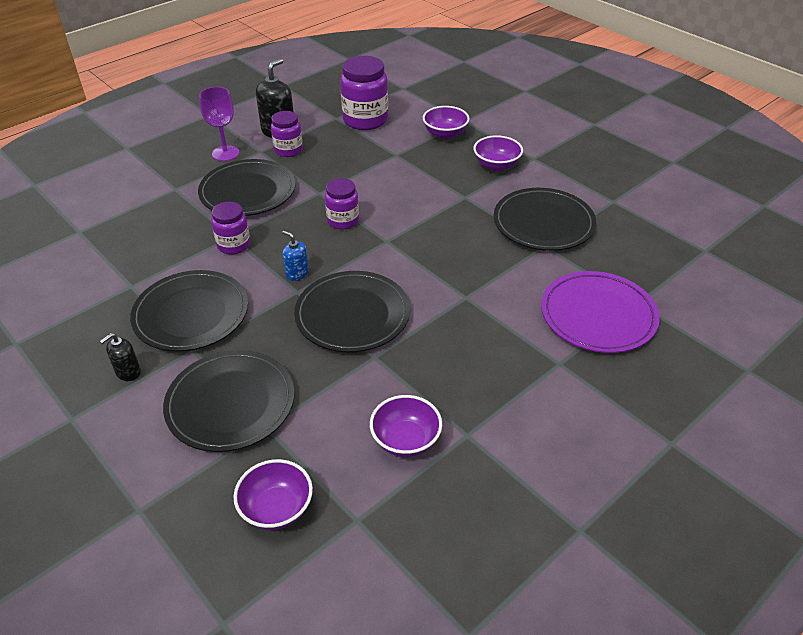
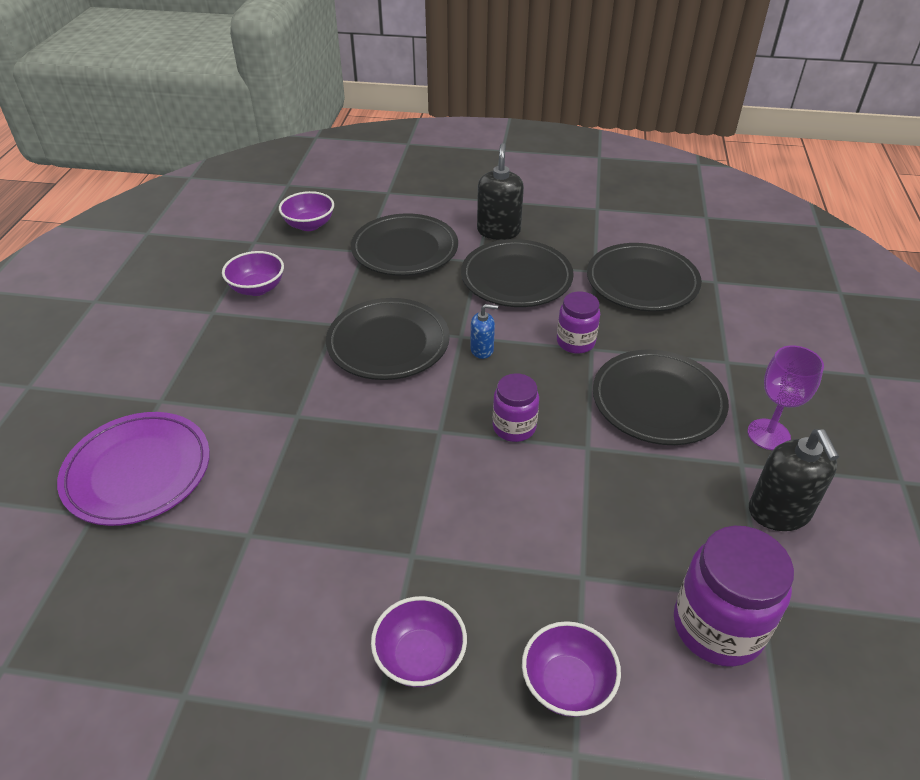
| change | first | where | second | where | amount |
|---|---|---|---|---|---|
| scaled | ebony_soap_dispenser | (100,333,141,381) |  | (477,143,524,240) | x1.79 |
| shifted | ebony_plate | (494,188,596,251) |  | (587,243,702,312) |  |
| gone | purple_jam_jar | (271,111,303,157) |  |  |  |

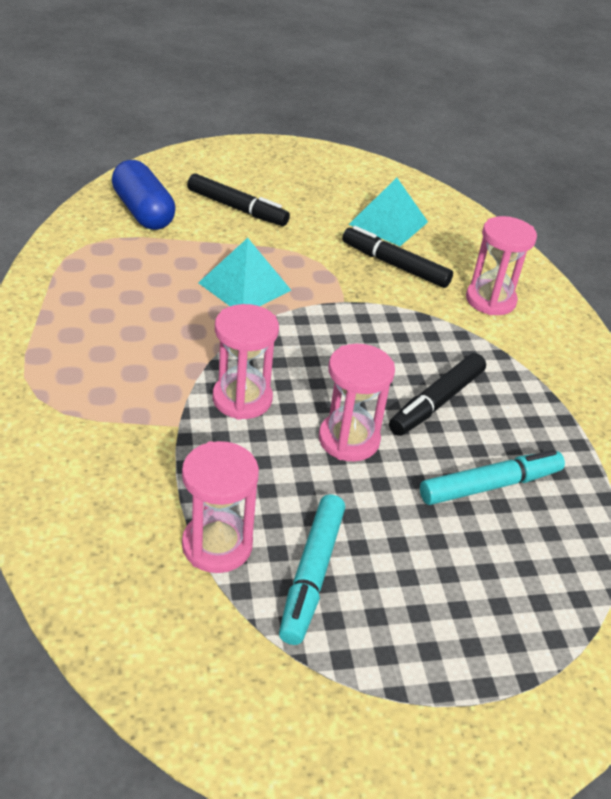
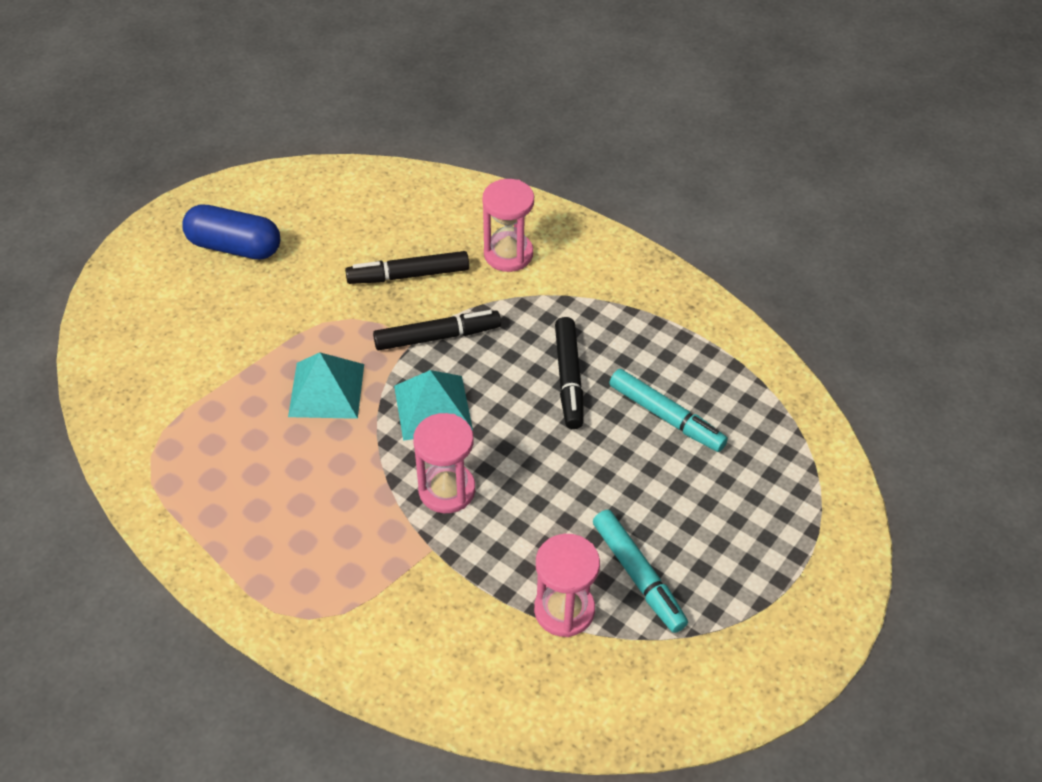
| change | first | where | second | where | amount |
|---|---|---|---|---|---|
| shifted | royal_blue_pill | (112,160,175,230) |  | (182,204,280,259) |  |
| shifted | ebony_marker_pen | (187,173,290,226) |  | (373,310,501,350) |  |
| shifted | turquoise_pyramid_shape | (348,178,428,246) |  | (394,370,473,441) |  |
| rotated | turquoise_marker_pen | (420,450,565,505) |  | (609,369,728,452) | 105 degrees clockwise |
| gone | rose-pink_sandglass | (319,344,395,461) |  |  |  |

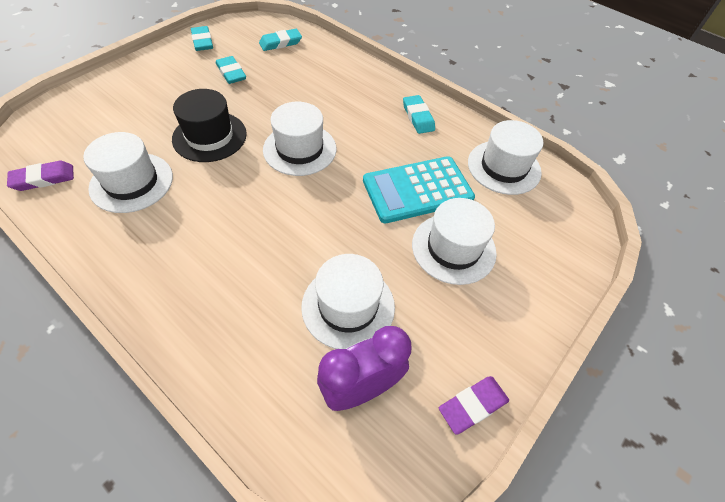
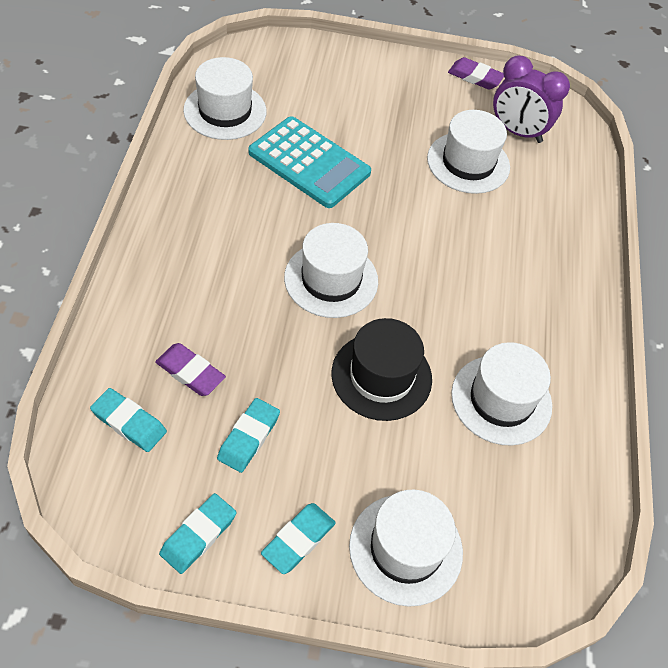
| change | first | where | second | where | amount |
|---|---|---|---|---|---|
| shifted | purple_gum_eraser | (7,161,74,191) |  | (155,343,226,396) |  |
| shifted | turquoise_gum_eraser | (403,95,435,134) |  | (261,503,336,574) |  |
| shifted | pure_white_hat | (412,198,497,285) |  | (349,490,463,607) |  |

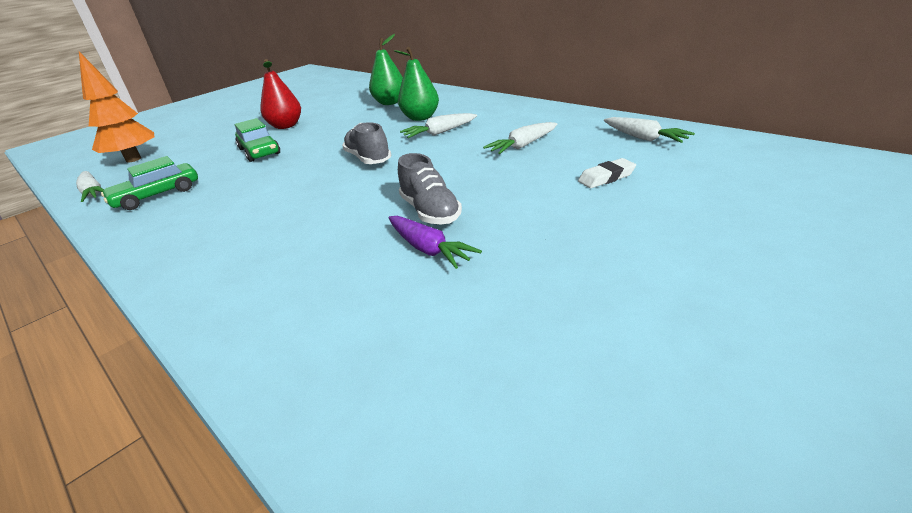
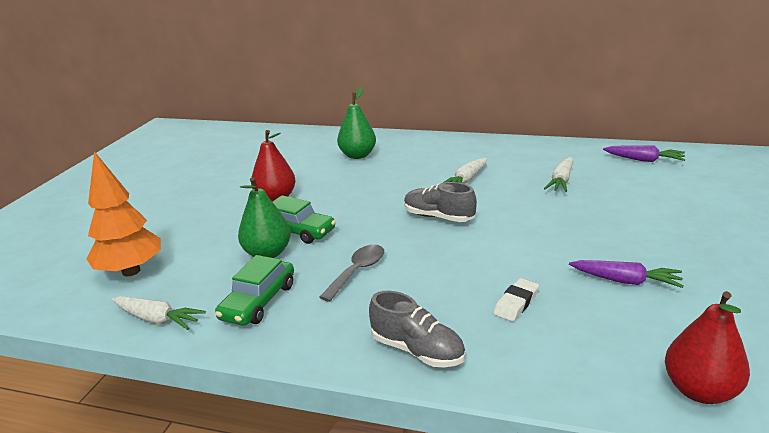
| change | first | where | second | where | amount |
|---|---|---|---|---|---|
| shifted | emerald_pear_fruit | (394,47,439,121) |  | (238,177,291,258) |  |
| new |  |  | ash-grey_tablespoon | (319,244,384,302) |  |
| shifted | ash-grey_lace-up_shoe | (398,153,462,224) |  | (369,291,465,367) |  |
| shifted | pure_white_gum_eraser | (578,158,636,188) |  | (493,278,539,322) |  |
| repainted | pure_white_root_vegetable | (604,117,695,143) | purple_root_vegetable | (603,145,685,162) |  |
| new |  |  | crimson_pear_fruit | (665,291,750,404) |  |

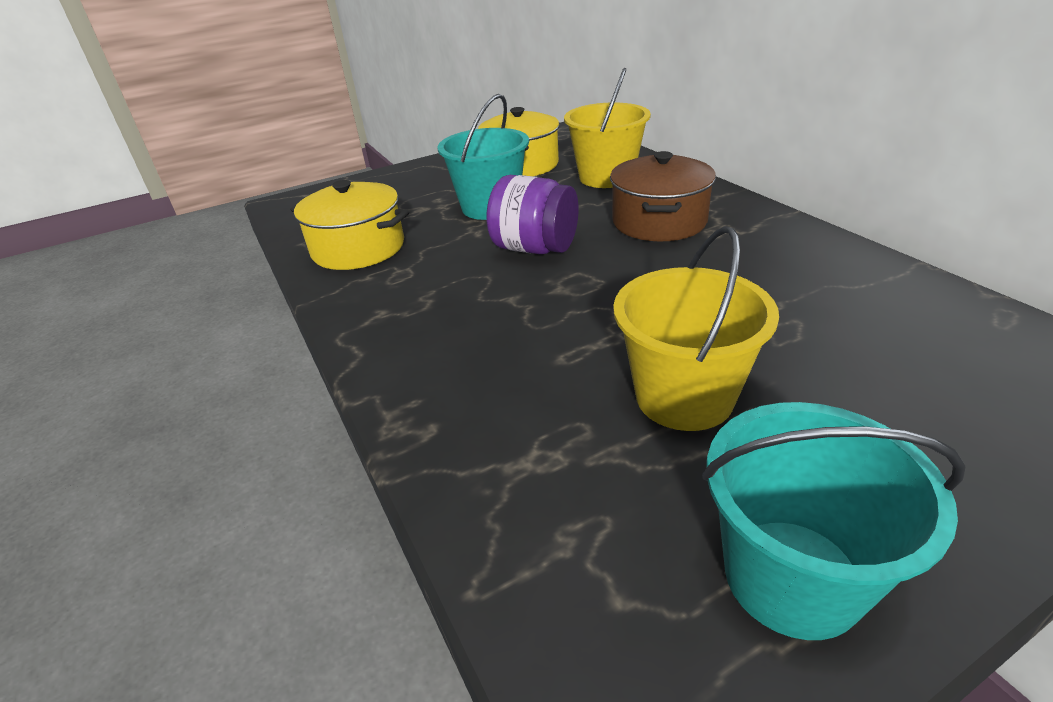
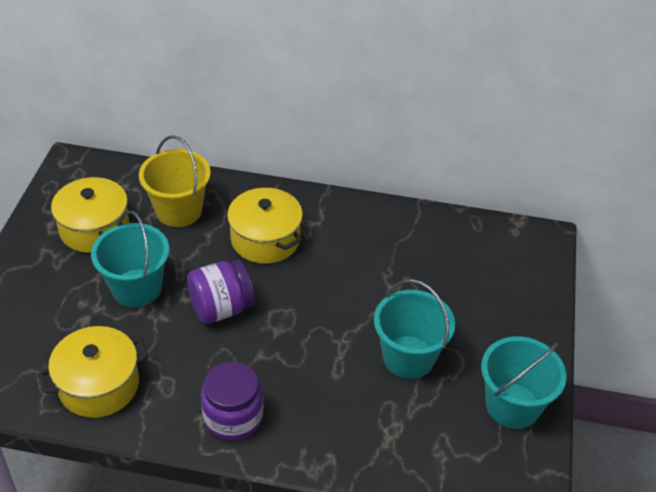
| change | first | where | second | where | amount |
|---|---|---|---|---|---|
| new |  |  | purple_jam_jar | (201,362,264,441) |  |
| repainted | brown_stockpot | (610,151,716,242) | bright_yellow_stockpot | (227,188,303,264) |  |
| repainted | bright_yellow_pail | (613,226,779,431) | turquoise_pail | (374,279,455,379) |  |

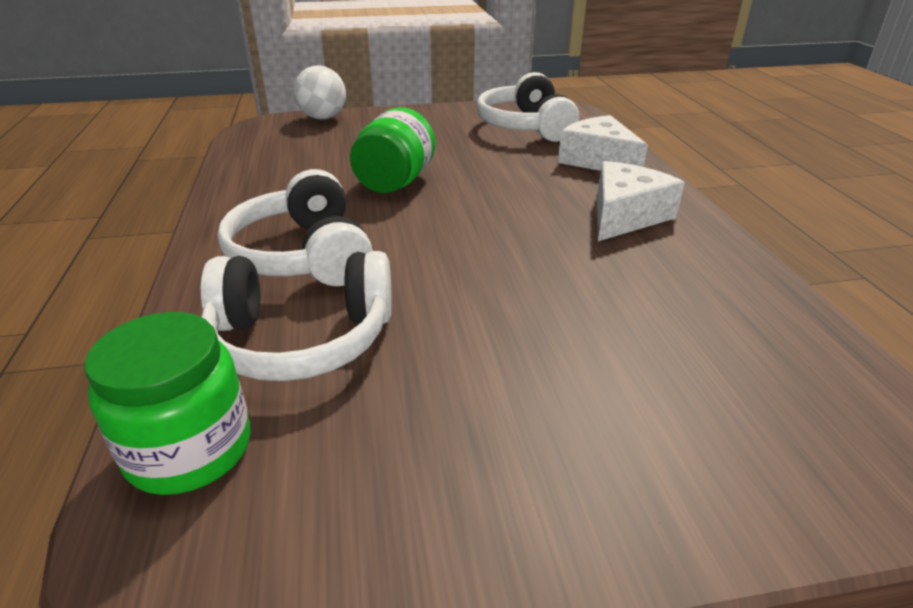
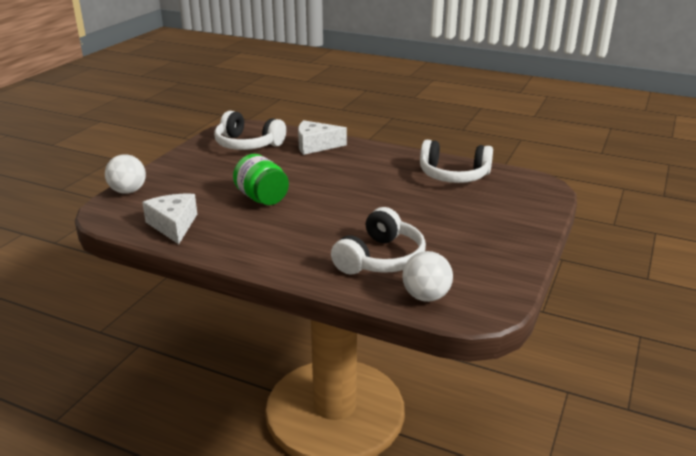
| change | first | where | second | where | amount |
|---|---|---|---|---|---|
| shifted | pure_white_piece_of_cheese | (597,161,685,241) |  | (142,194,197,244) |  |
| swapped | emerald_jam_jar | (84,312,251,495) | pure_white_sphere | (402,251,453,302) |  |
| shifted | pure_white_over-ear_headphones | (217,169,373,286) |  | (420,140,493,183) |  |

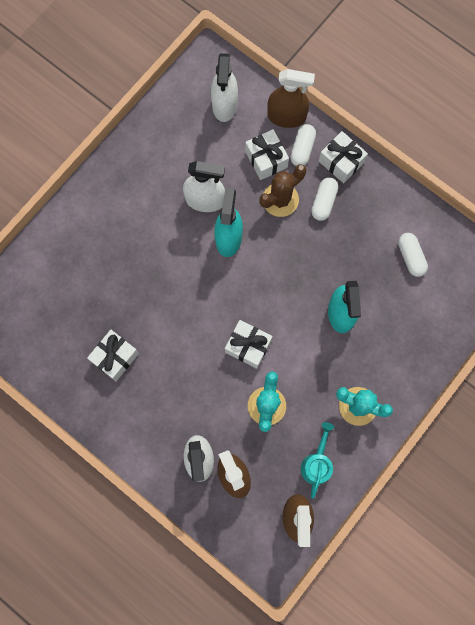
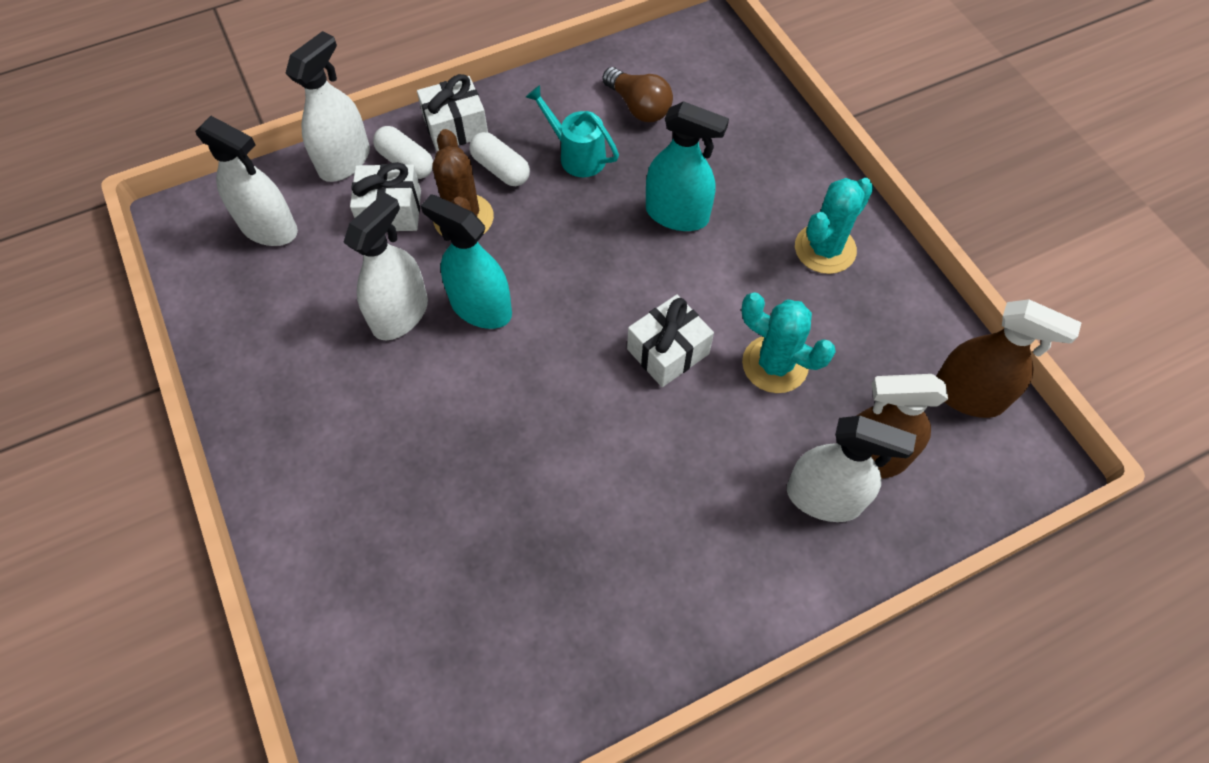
| change | first | where | second | where | amount |
|---|---|---|---|---|---|
| repainted | brown_sprayer | (267,69,315,128) | pure_white_sprayer | (286,31,370,182) |  |
| shifted | turquoise_watering_pot | (301,422,334,499) |  | (526,85,619,177) |  |
| swapped | pure_white_pill | (398,233,428,277) | brown_lightbulb | (603,67,673,122) |  |
| gone | pure_white_wrapped_gift | (87,330,139,381) |  |  |  |

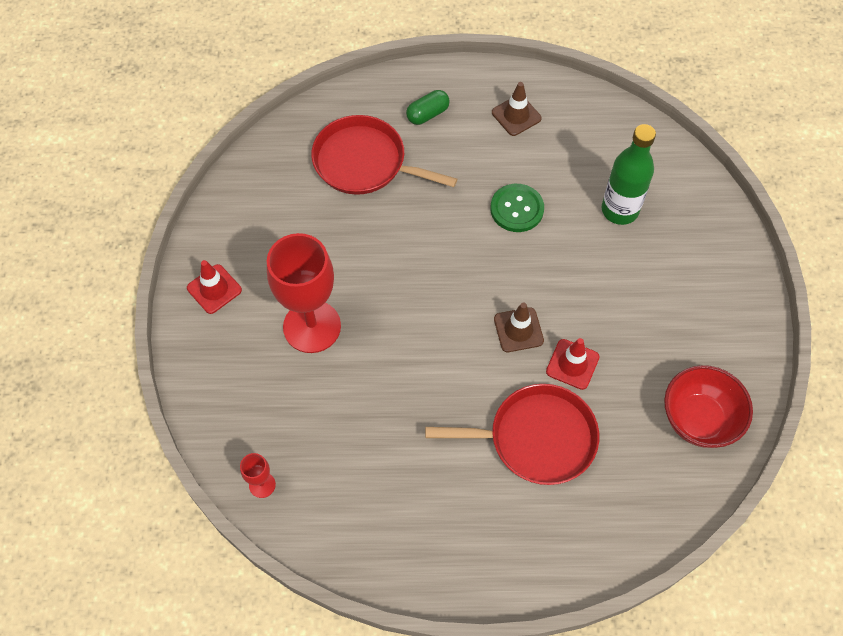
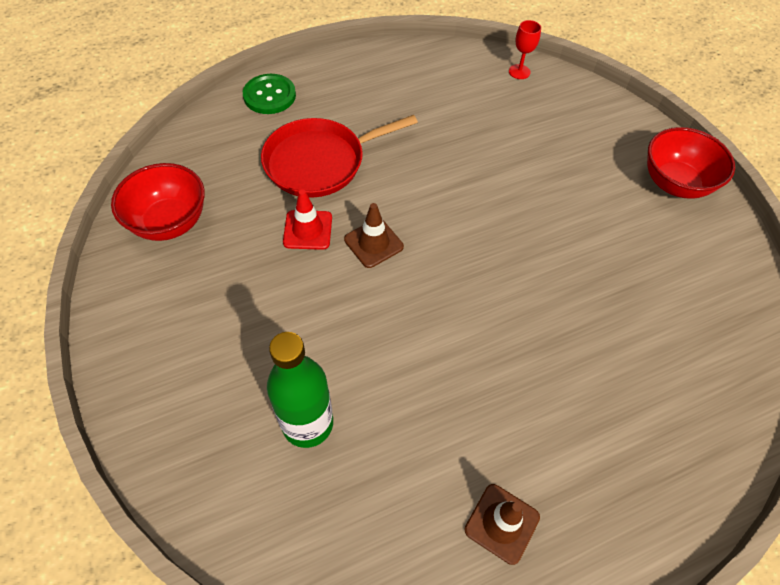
| change | first | where | second | where | amount |
|---|---|---|---|---|---|
| shifted | emerald_button | (490,184,544,232) |  | (243,74,296,114) |  |
| swapped | crimson_safety_cone | (187,260,242,314) | crimson_serving_bowl | (647,127,735,199) |  |
| gone | crimson_chalice | (267,233,341,353) |  |  |  |
| gone | crimson_frying_pan | (311,115,457,195) |  |  |  |
| gone | emerald_pill | (406,90,450,125) |  |  |  |

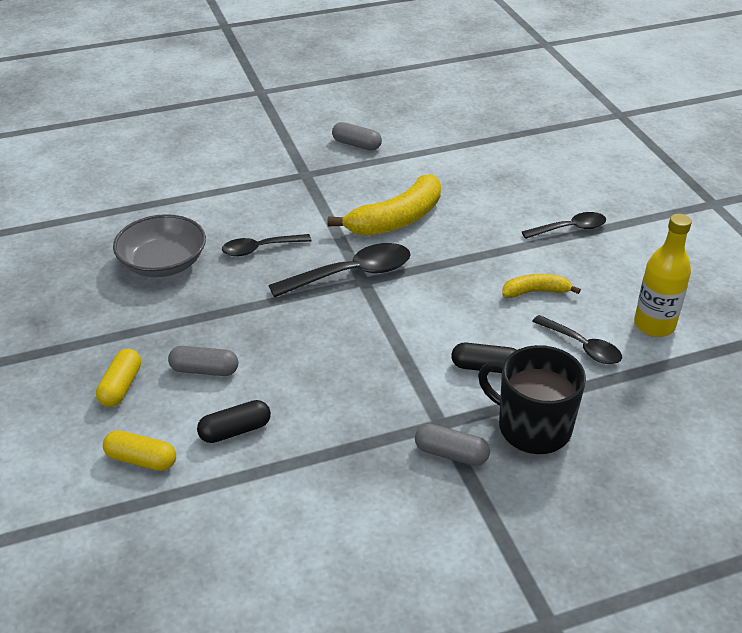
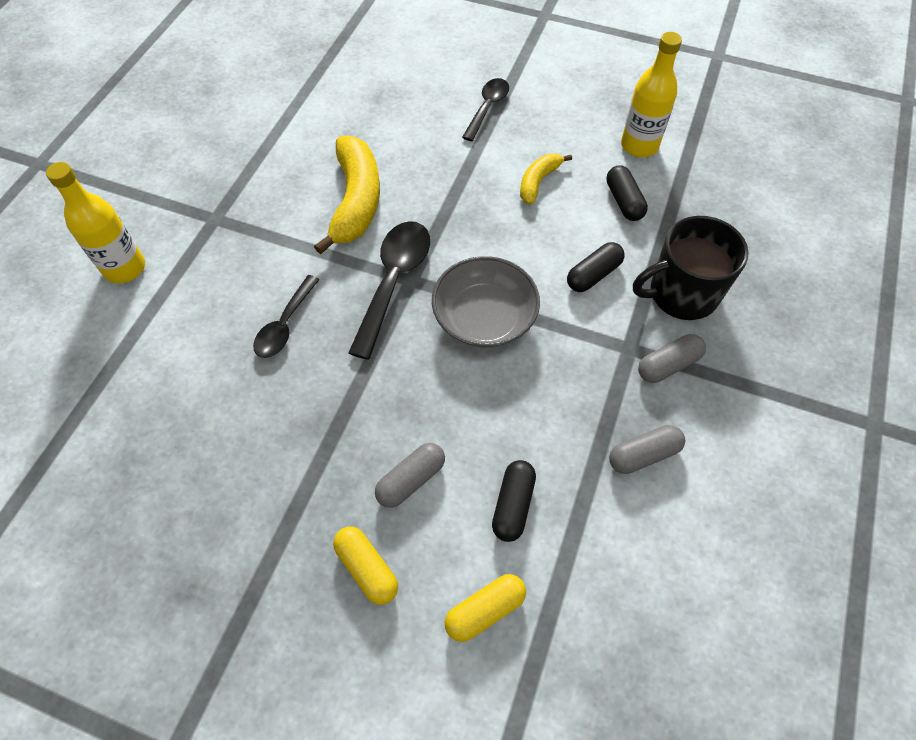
| change | first | where | second | where | amount |
|---|---|---|---|---|---|
| new |  |  | bright_yellow_drink_bottle | (46,162,145,284) |  |
| shifted | ash-grey_serving_bowl | (113,214,206,277) |  | (432,256,540,348) |  |
| swapped | ebony_tablespoon | (532,315,622,364) | ebony_pill | (607,165,648,221) |  |
| shifted | ash-grey_pill | (332,122,382,151) |  | (609,425,685,474) |  |

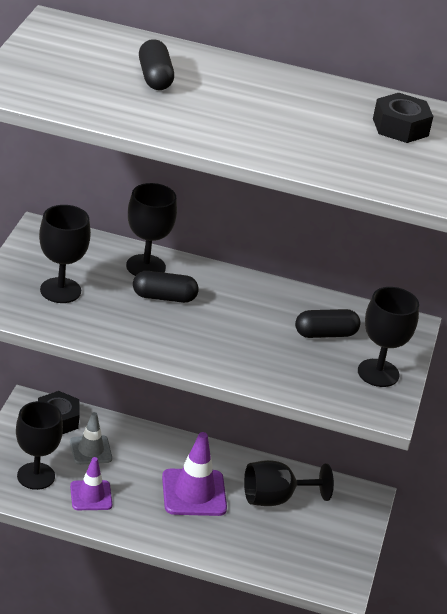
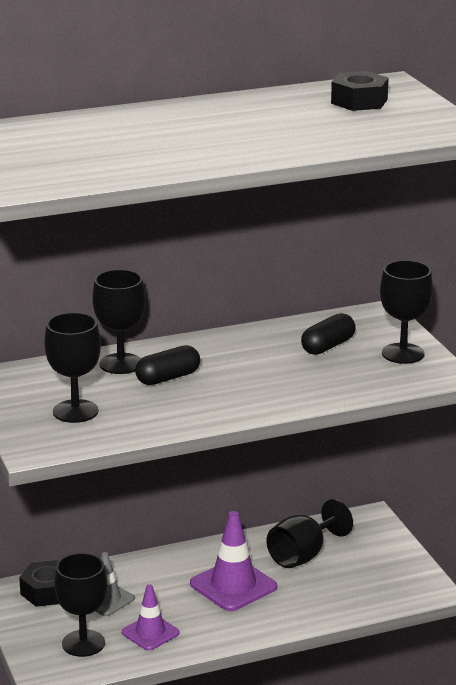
| change | first | where | second | where | amount |
|---|---|---|---|---|---|
| gone | ebony_pill | (139,39,174,90) |  |  |  |

